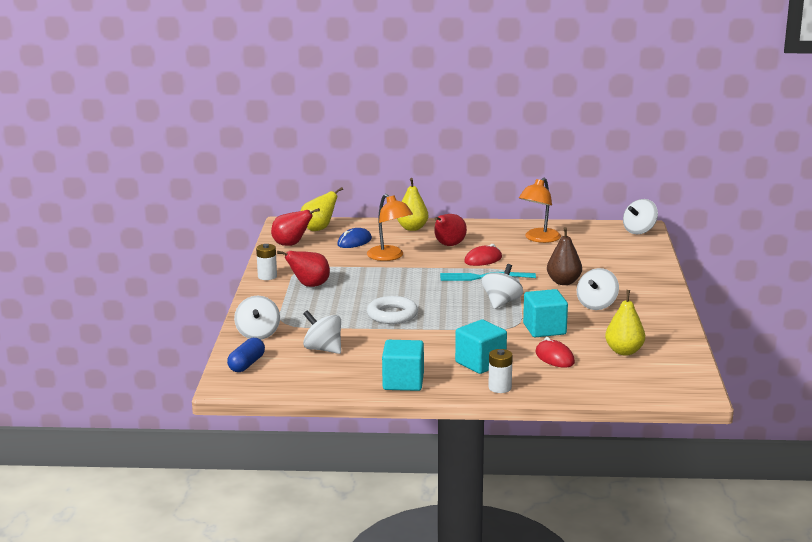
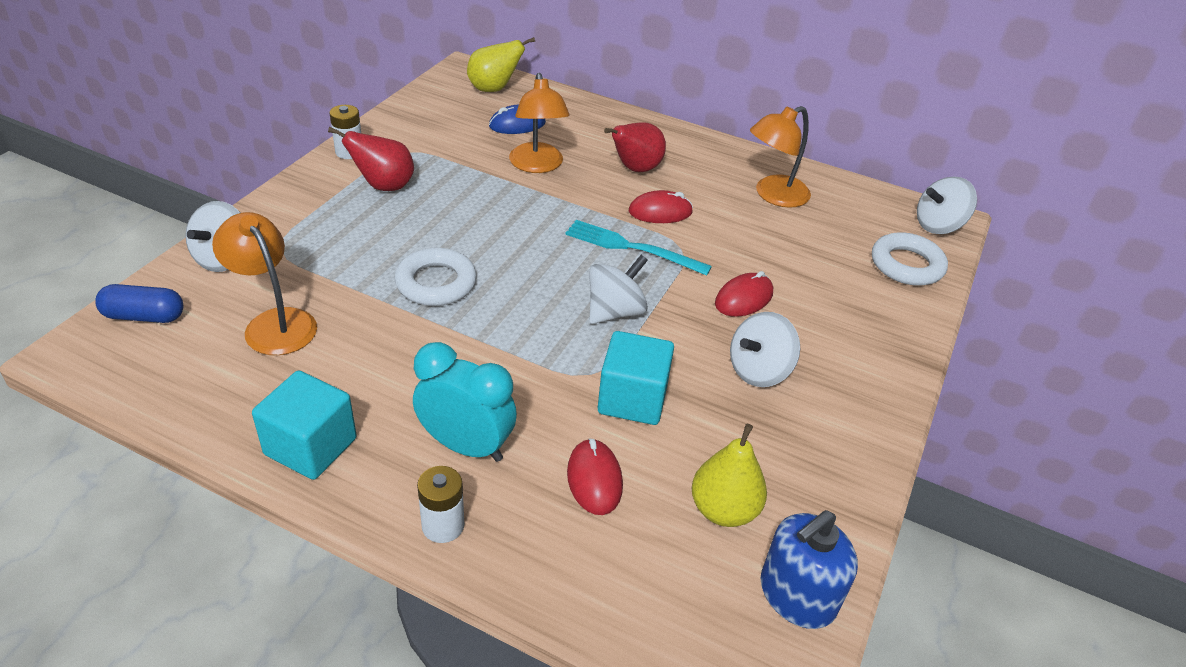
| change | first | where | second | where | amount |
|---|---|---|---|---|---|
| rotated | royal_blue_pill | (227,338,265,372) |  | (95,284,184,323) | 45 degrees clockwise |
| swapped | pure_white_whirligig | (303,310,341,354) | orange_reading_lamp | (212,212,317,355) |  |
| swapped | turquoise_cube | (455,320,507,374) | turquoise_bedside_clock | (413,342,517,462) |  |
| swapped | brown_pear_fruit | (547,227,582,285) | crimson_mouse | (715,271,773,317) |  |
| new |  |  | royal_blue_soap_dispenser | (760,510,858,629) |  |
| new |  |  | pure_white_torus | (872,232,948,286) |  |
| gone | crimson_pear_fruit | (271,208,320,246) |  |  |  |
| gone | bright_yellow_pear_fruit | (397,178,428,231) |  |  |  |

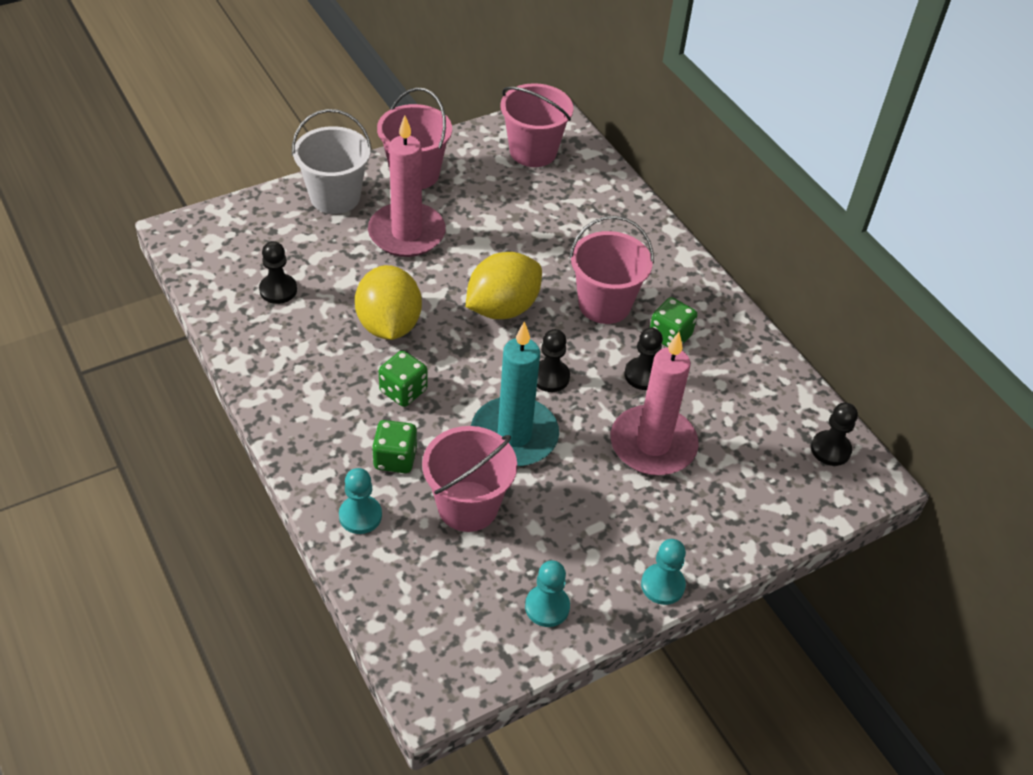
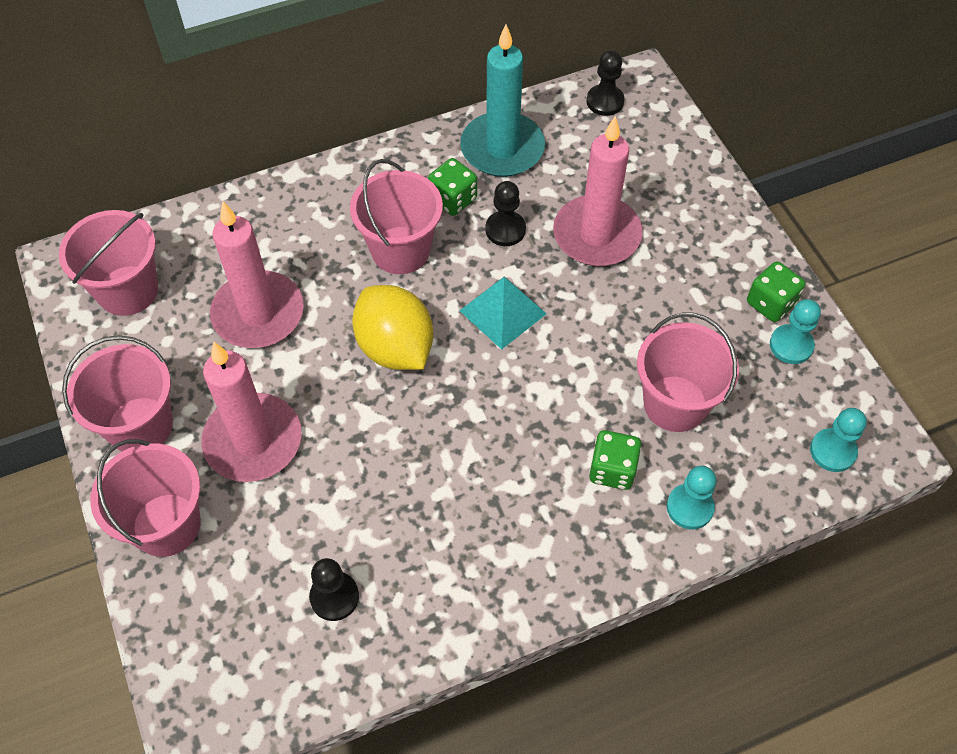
| change | first | where | second | where | amount |
|---|---|---|---|---|---|
| repainted | pure_white_pail | (292,109,372,214) | rose-pink_pail | (90,439,201,557) |  |
| new |  |  | rose-pink_pillar_candle | (210,202,304,348) |  |
| swapped | ebony_game_pawn | (537,329,570,392) | turquoise_pyramid_shape | (459,276,547,350) |  |
| shifted | turquoise_pillar_candle | (471,321,559,466) |  | (460,24,545,177) |  |
| shifted | emerald_game_die | (379,350,427,407) |  | (747,261,805,322) |  |
| shifted | turquoise_game_pawn | (641,539,686,605) |  | (810,408,867,472) |  |
| gone | bright_yellow_citrus_fruit | (355,265,422,340) |  |  |  |

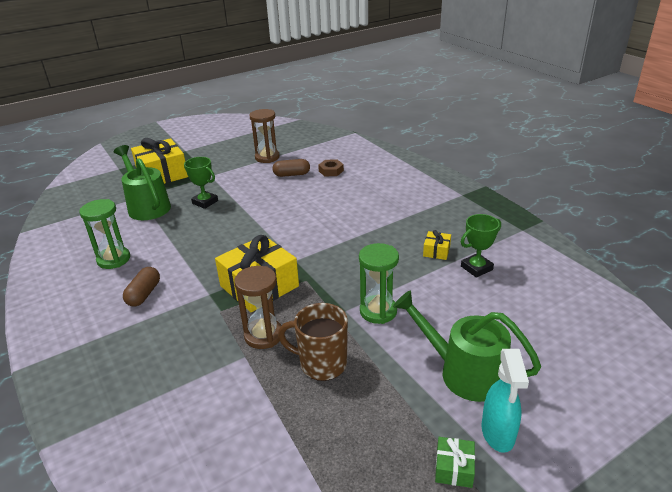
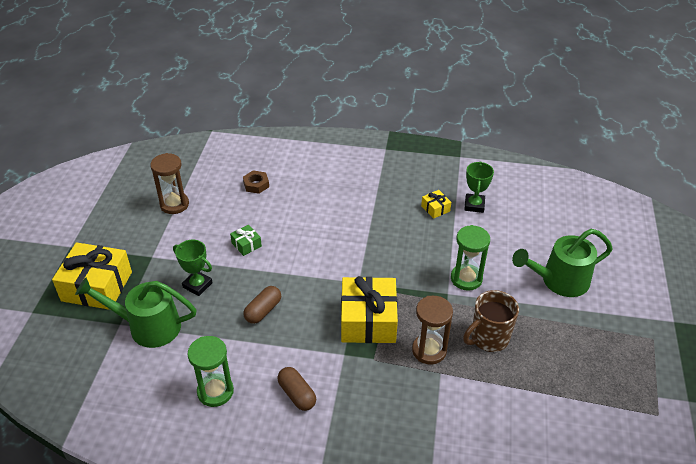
| change | first | where | second | where | amount |
|---|---|---|---|---|---|
| rotated | emerald_trophy | (184,157,218,209) |  | (173,240,213,296) | 45 degrees clockwise |
| shifted | emerald_wrapped_gift | (435,437,475,488) |  | (230,225,262,256) |  |
| shifted | brown_pill | (272,159,310,177) |  | (243,286,281,324) |  |
| gone | turquoise_sprayer | (482,349,529,453) |  |  |  |

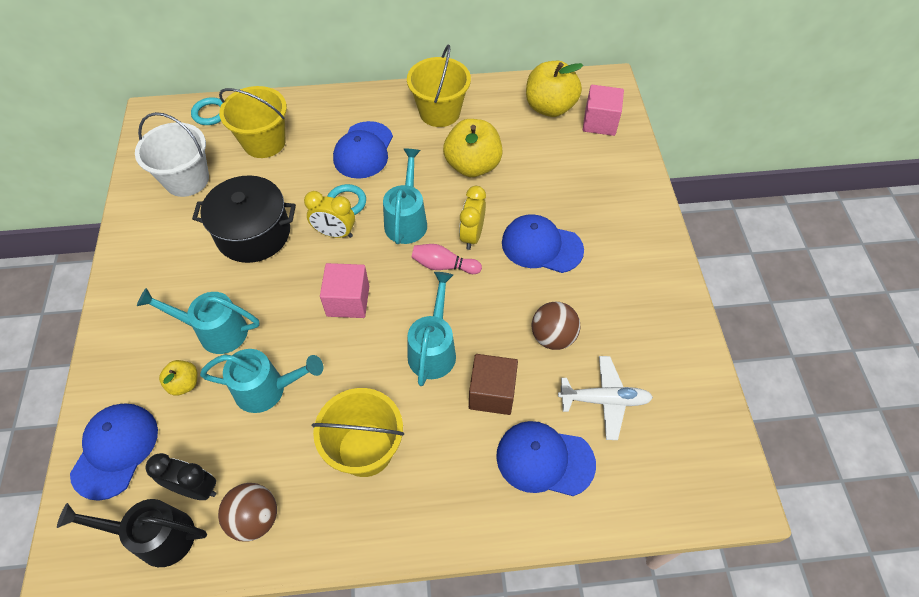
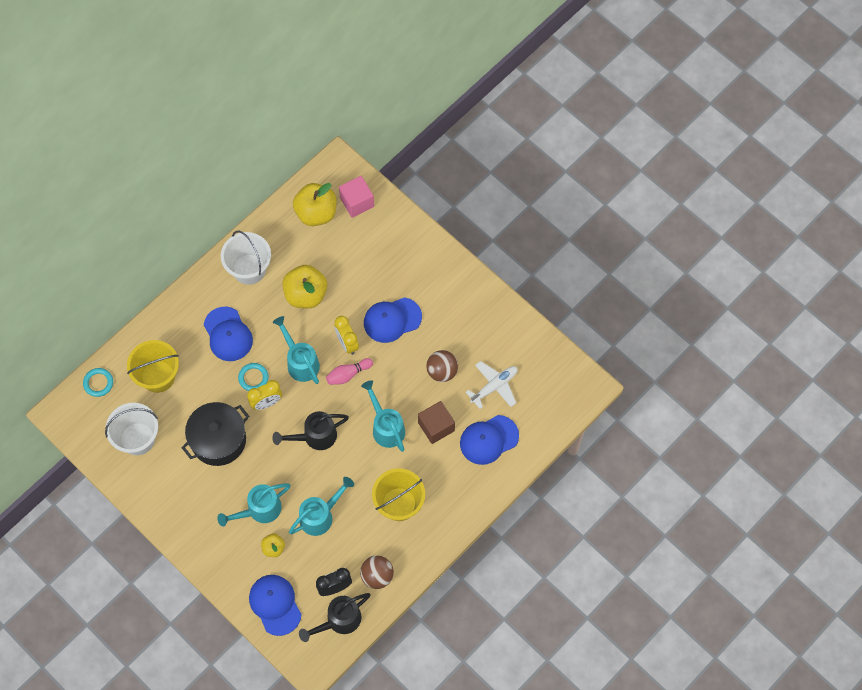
| change | first | where | second | where | amount |
|---|---|---|---|---|---|
| repainted | bright_yellow_pail | (407,45,471,127) | pure_white_pail | (221,231,271,285) |  |
| swapped | rose-pink_cube | (320,263,369,318) | ebony_watering_pot | (272,411,349,450) |  |

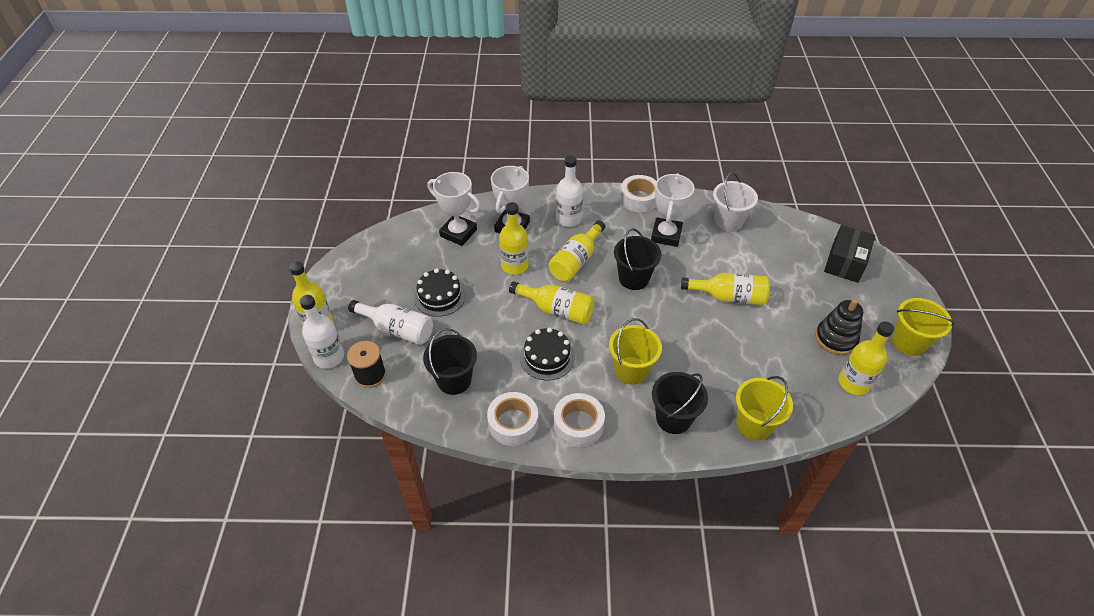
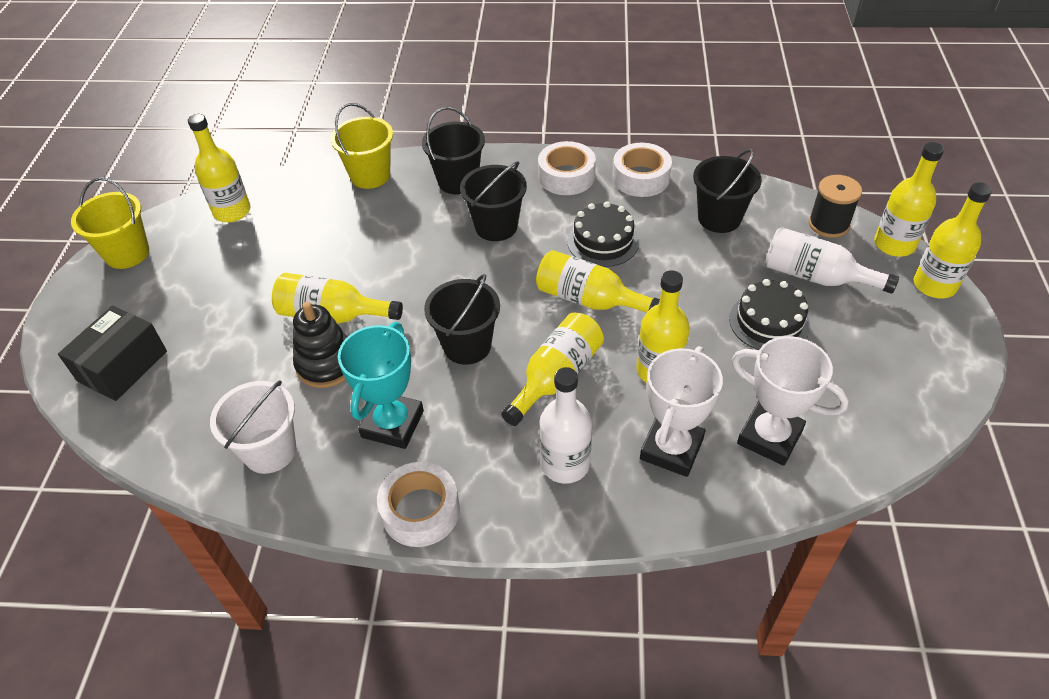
| change | first | where | second | where | amount |
|---|---|---|---|---|---|
| shifted | ebony_stacking_toy | (815,299,863,355) |  | (293,302,347,388) |  |
| repainted | pure_white_trophy | (651,173,694,247) | turquoise_trophy | (338,322,424,449) |  |
| repainted | bright_yellow_pail | (609,318,662,385) | ebony_pail | (460,161,527,241) |  |
| repainted | pure_white_drink_bottle | (300,295,344,368) | bright_yellow_drink_bottle | (874,142,944,257) |  |

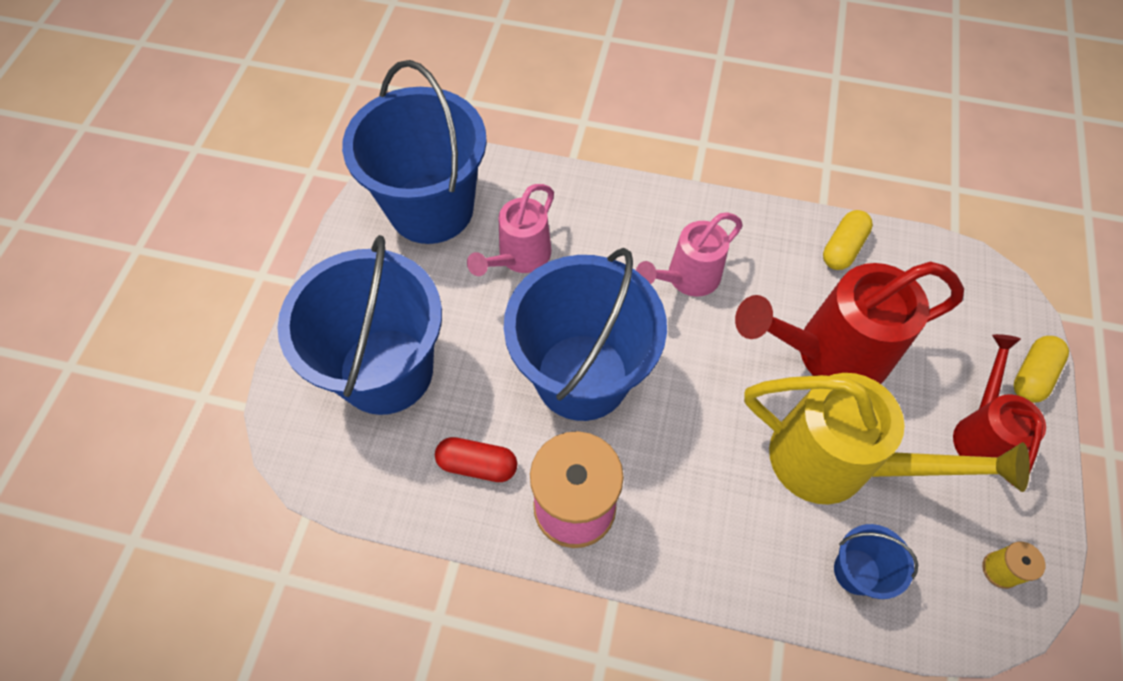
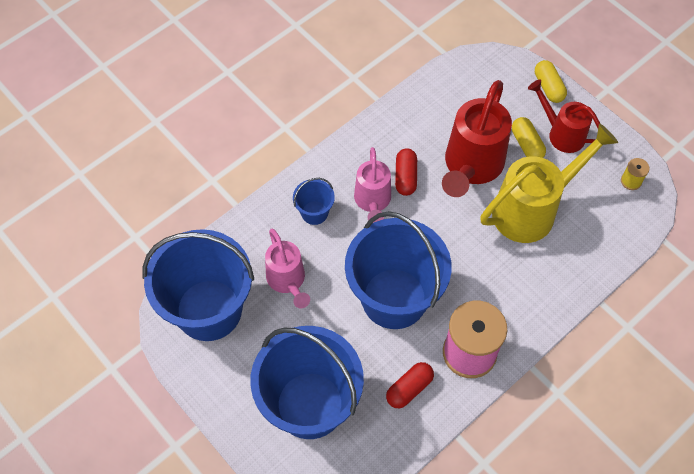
| change | first | where | second | where | amount |
|---|---|---|---|---|---|
| shifted | royal_blue_pail | (834,524,918,599) |  | (293,178,335,225) |  |
| new |  |  | crimson_pill | (395,148,417,196) |  |
| shifted | bright_yellow_pill | (823,210,873,270) |  | (512,117,546,158) |  |

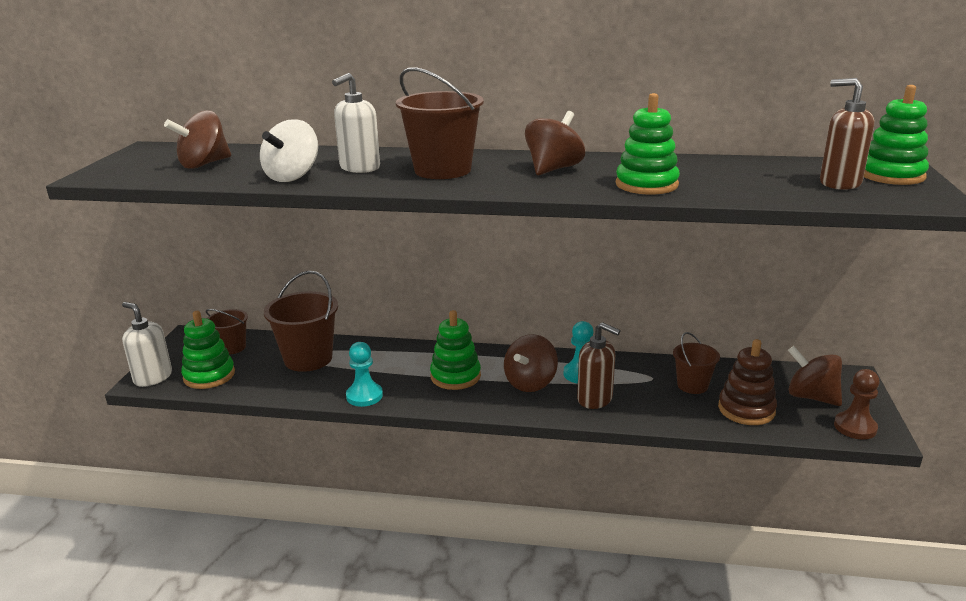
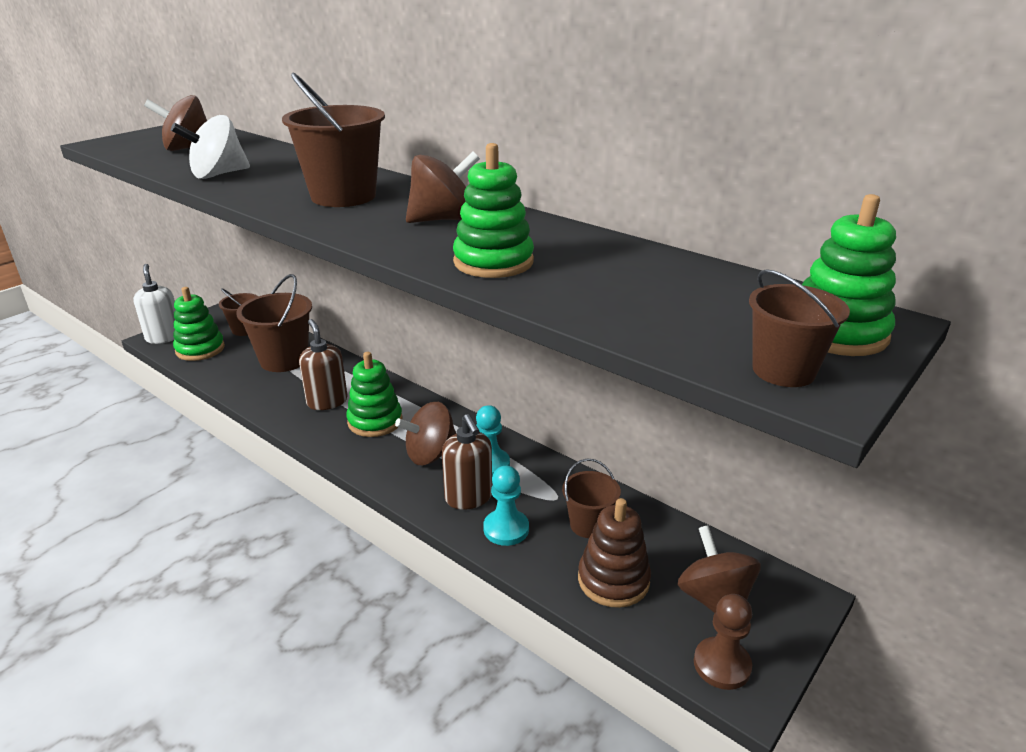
| change | first | where | second | where | amount |
|---|---|---|---|---|---|
| shifted | brown_soap_dispenser | (820,78,874,190) |  | (299,319,348,410) |  |
| shifted | turquoise_game_pawn | (346,342,383,407) |  | (483,466,529,546) |  |
| new |  |  | brown_pail | (749,269,850,387) |  |
| gone | pure_white_soap_dispenser | (332,73,380,173) |  |  |  |

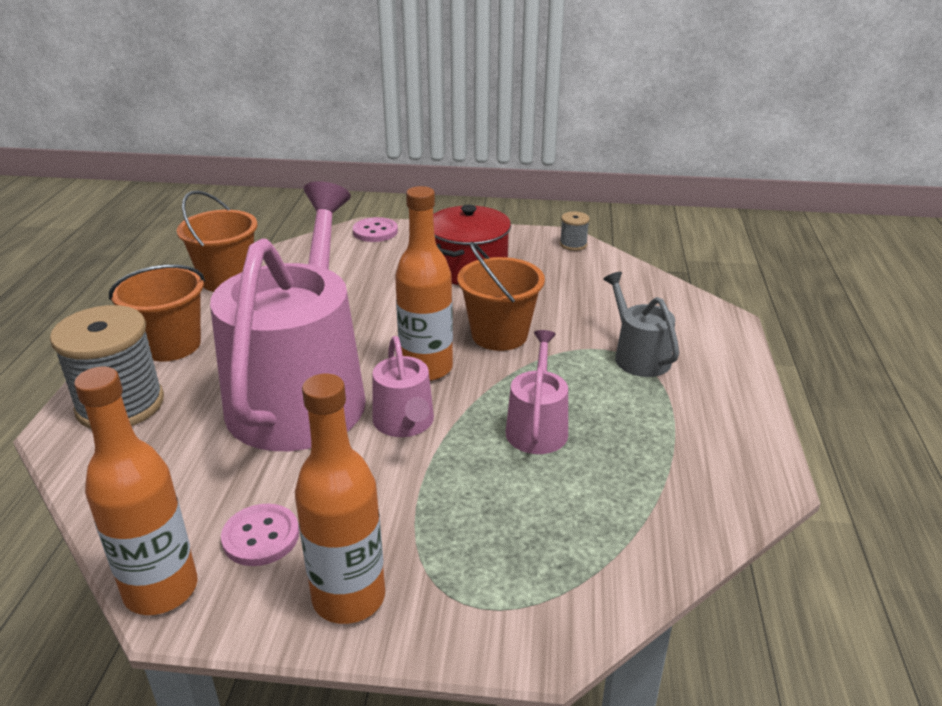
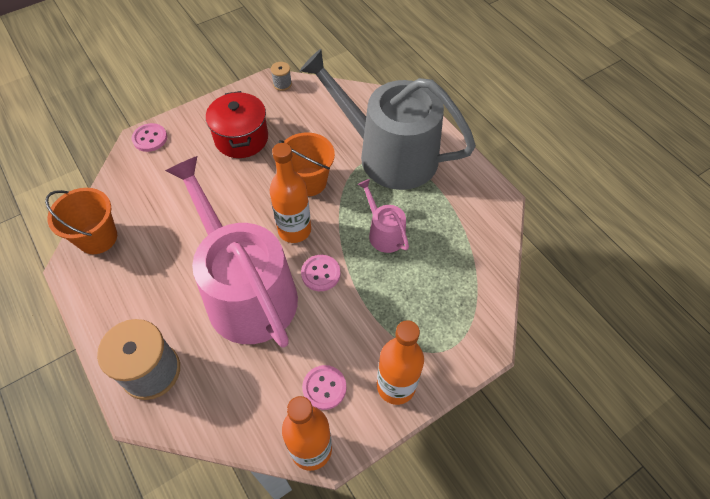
| change | first | where | second | where | amount |
|---|---|---|---|---|---|
| scaled | ash-grey_watering_pot | (603,272,679,377) |  | (300,49,476,190) | x2.32 |
| swapped | rose-pink_watering_pot | (373,336,434,437) | rose-pink_button | (301,255,340,291) |  |
| gone | orange_pail | (109,265,205,362) |  |  |  |

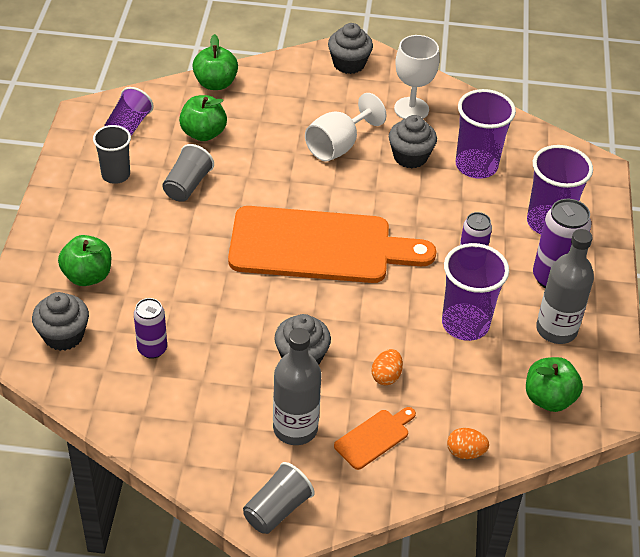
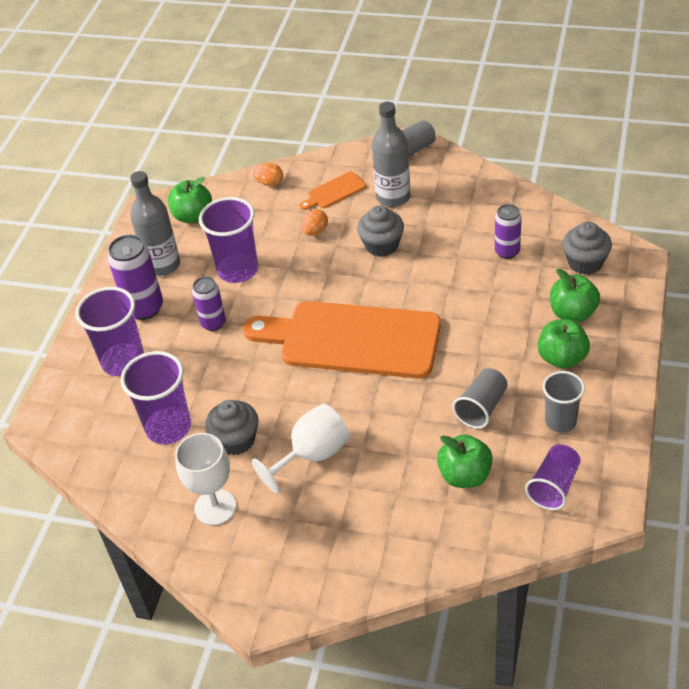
| change | first | where | second | where | amount |
|---|---|---|---|---|---|
| shifted | emerald_apple | (192,34,238,90) |  | (538,319,590,369) |  |
| gone | ash-grey_muffin | (328,23,373,74) |  |  |  |

